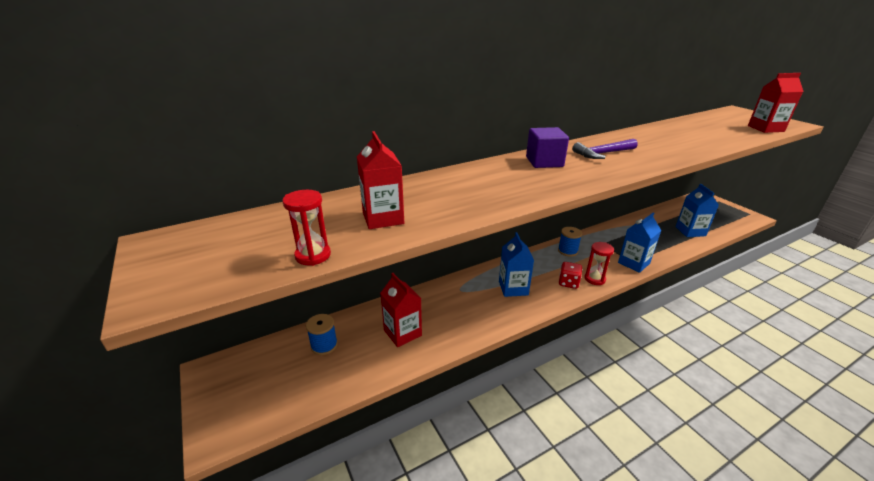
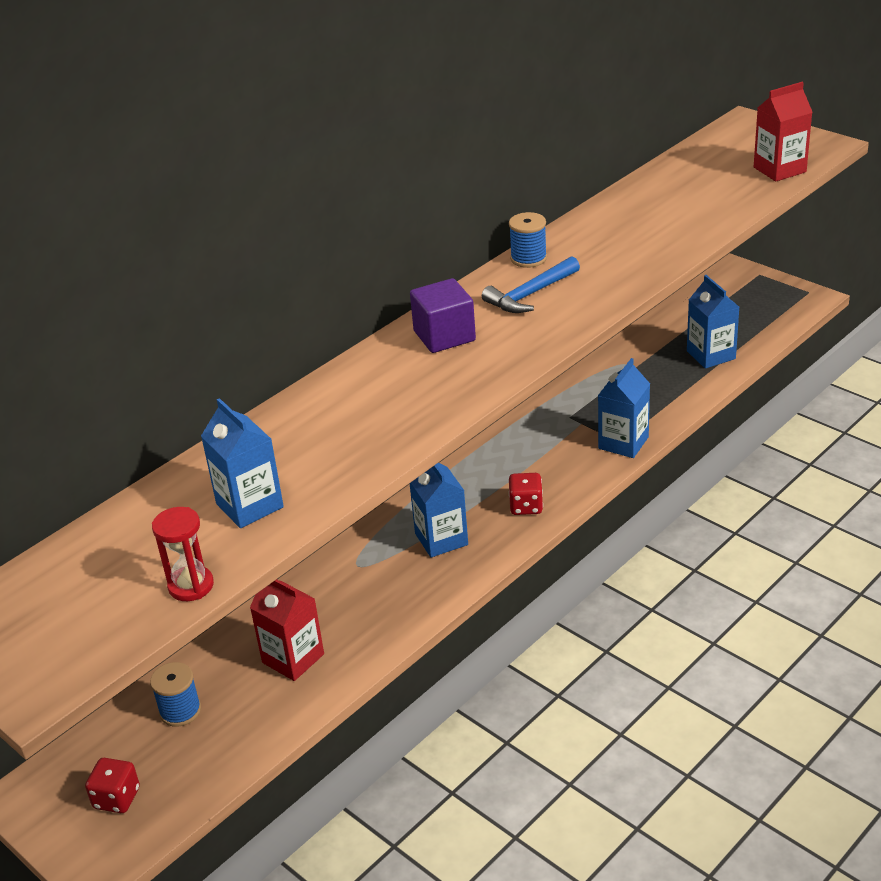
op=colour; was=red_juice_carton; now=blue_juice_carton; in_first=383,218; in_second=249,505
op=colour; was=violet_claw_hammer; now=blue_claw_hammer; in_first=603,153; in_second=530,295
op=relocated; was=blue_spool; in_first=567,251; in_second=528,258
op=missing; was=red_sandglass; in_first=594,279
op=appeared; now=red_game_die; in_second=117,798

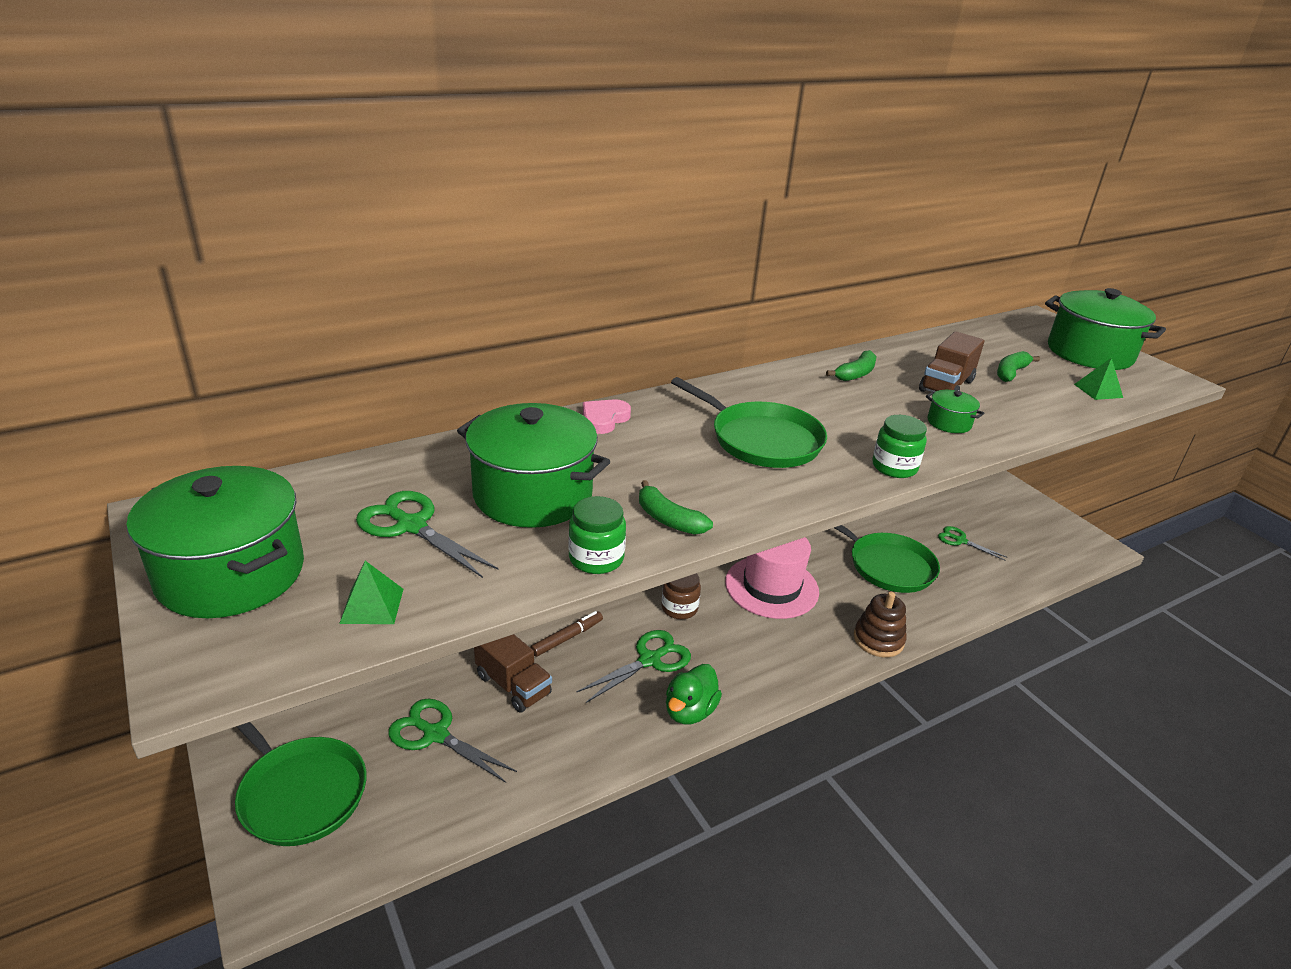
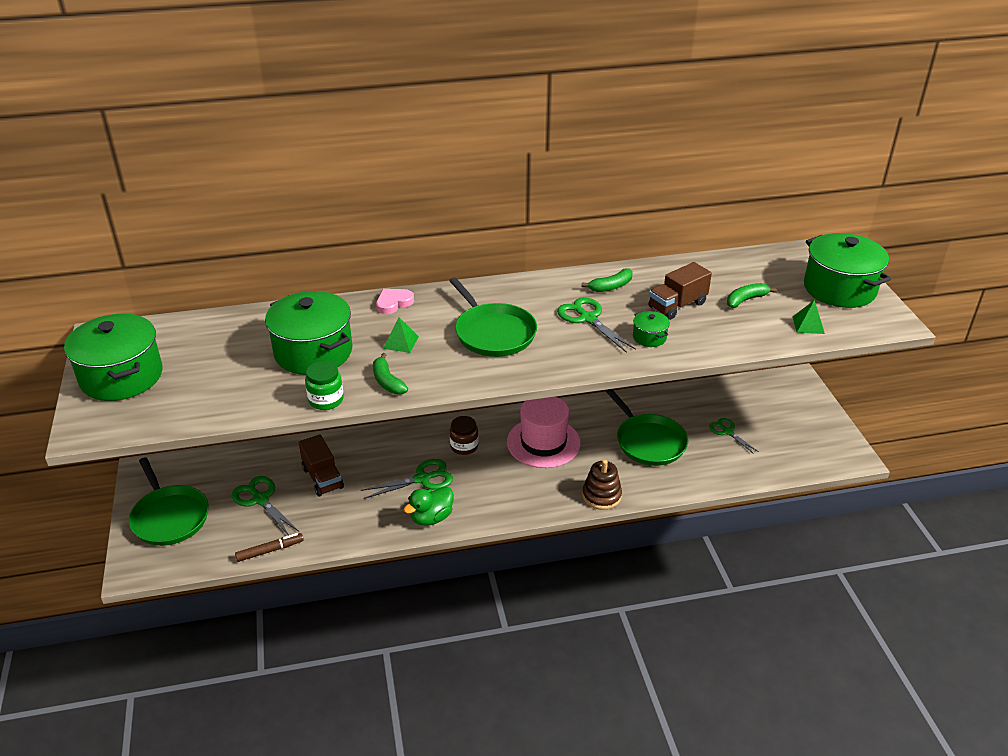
op=missing; was=leaf-green_jam_jar; in_first=894,467
op=relocated; was=leaf-green_scissors; in_first=411,526; in_second=588,318
op=relocated; was=leaf-green_solid_pyramid; in_first=372,606; in_second=401,342
op=relocated; was=russet_marker_pen; in_first=567,638; in_second=270,550

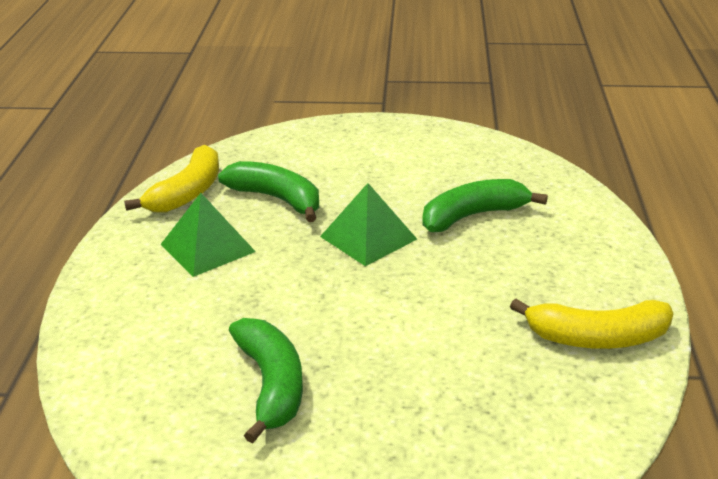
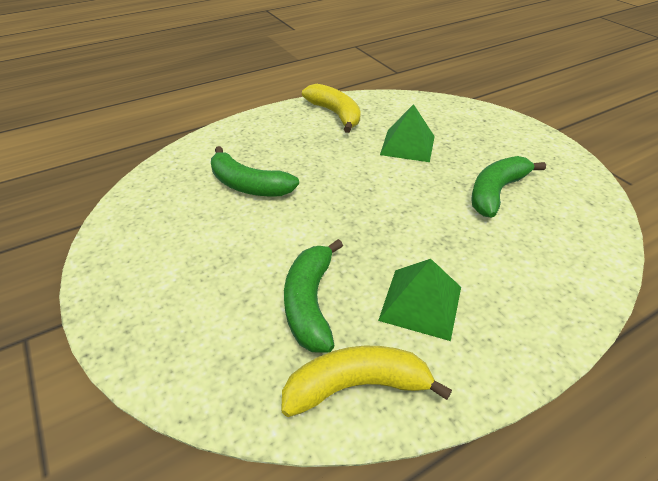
op=relocated; was=leaf-green_solid_pyramid; in_first=368,237; in_second=407,145

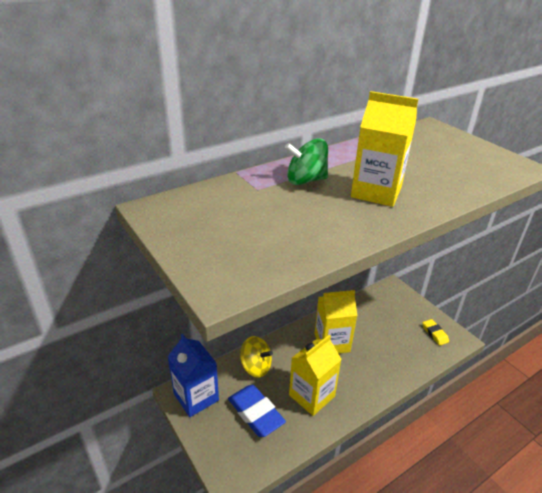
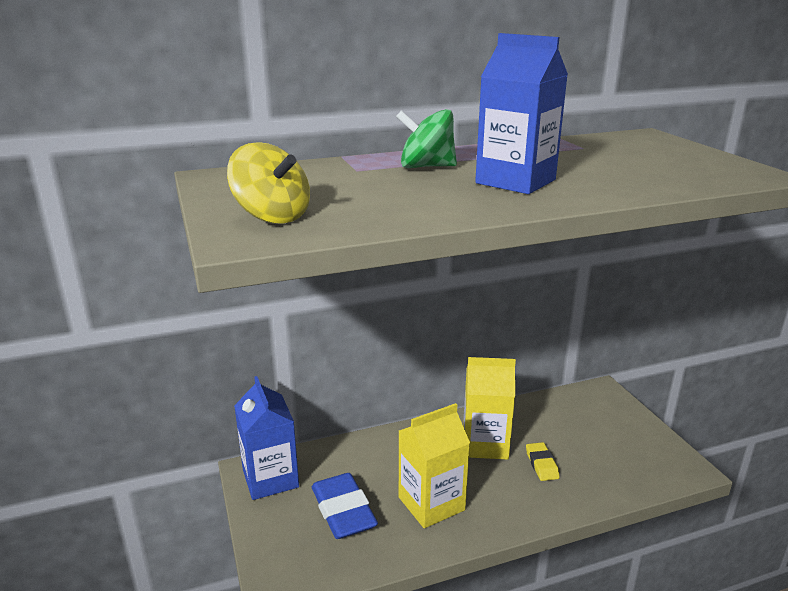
op=colour; was=bright_yellow_juice_carton; now=blue_juice_carton; in_first=376,192; in_second=515,181
op=relocated; was=bright_yellow_eraser; in_first=434,334; in_second=541,464
op=relocated; was=bright_yellow_whirligig; in_first=256,367; in_second=272,216

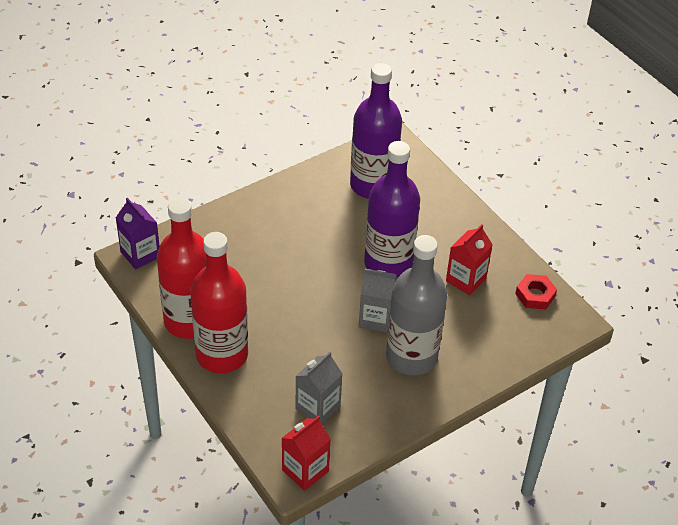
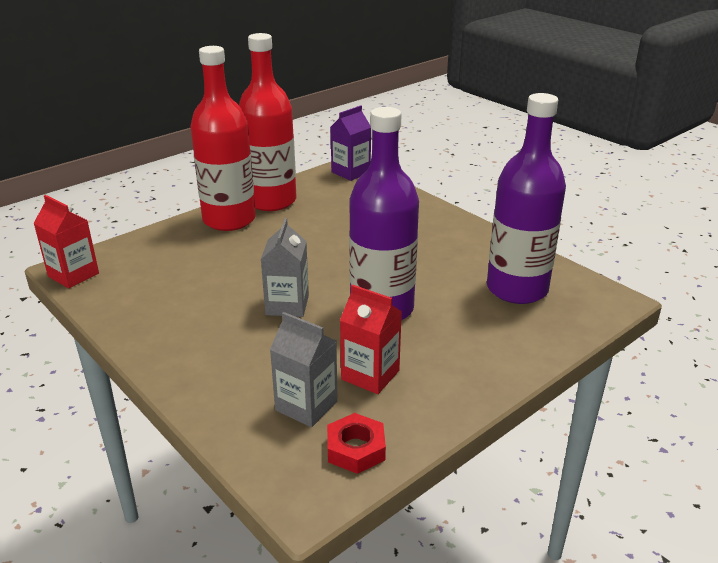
op=missing; was=gray_bottle; in_first=411,357
op=relocated; was=gray_juice_carton; in_first=317,408; in_second=306,406

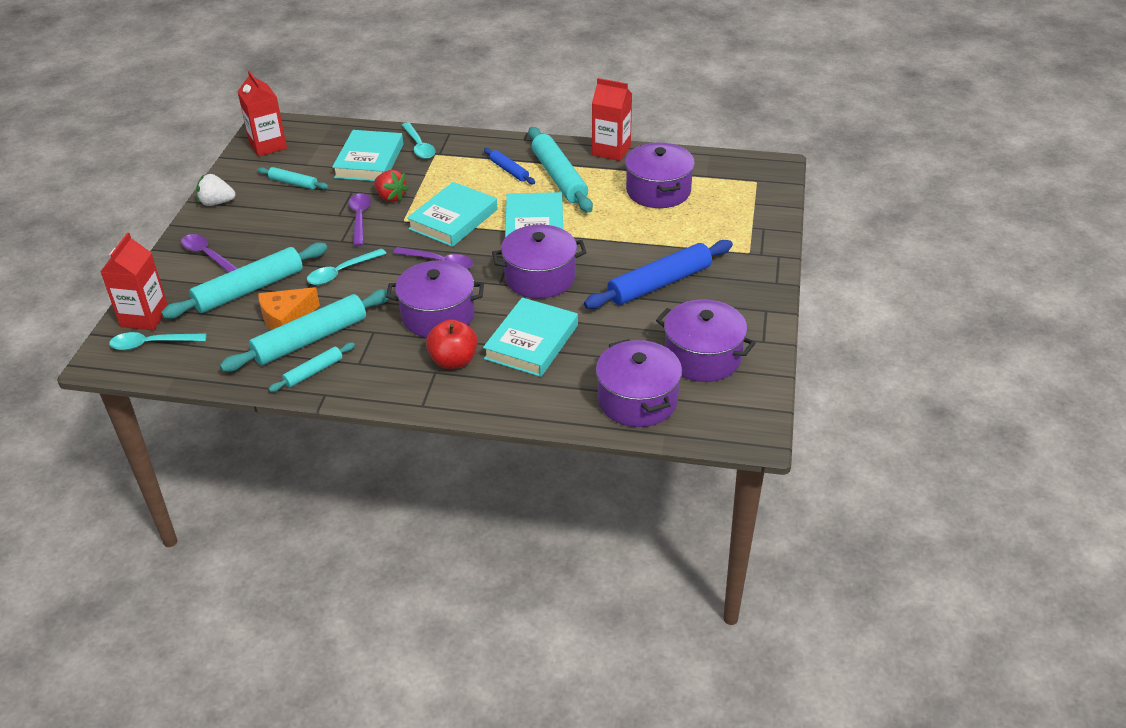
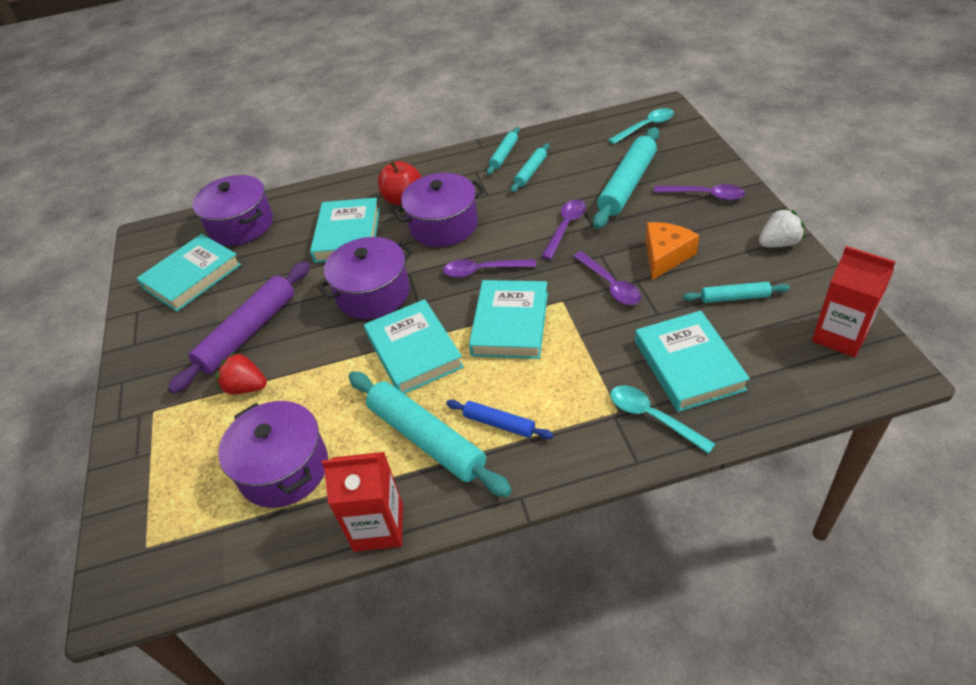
op=relocated; was=red_berry; in_first=391,197; in_second=246,387
op=missing; was=red_juice_carton; in_first=144,317
op=colour; was=blue_rolling_pin; now=violet_rolling_pin; in_first=659,283; in_second=248,333
op=colour; was=turquoise_tablespoon; now=violet_tablespoon; in_first=341,272; in_second=566,227
op=relocated; was=bright_orange_piece_of_cheese; in_first=286,319; in_second=665,256
op=size; was=turquoise_rolling_pin; in_first=310,339; in_second=530,172; ratio=0.52
op=exchanged; was=violet_stockpot; now=turquoise_hardback; in_first=702,357; in_second=192,276

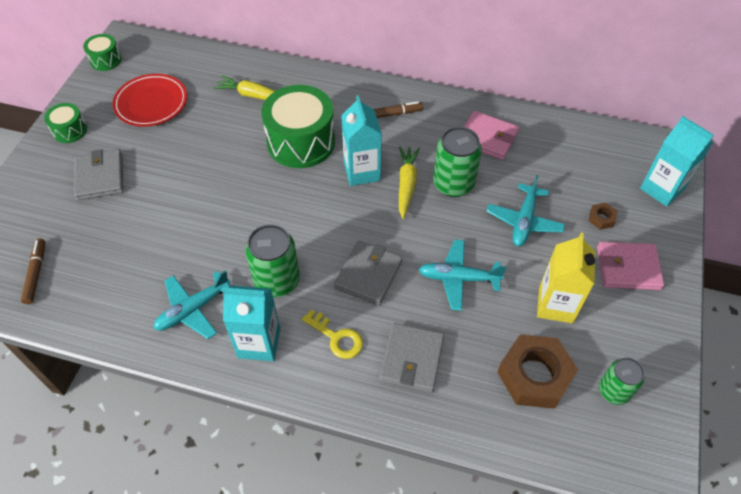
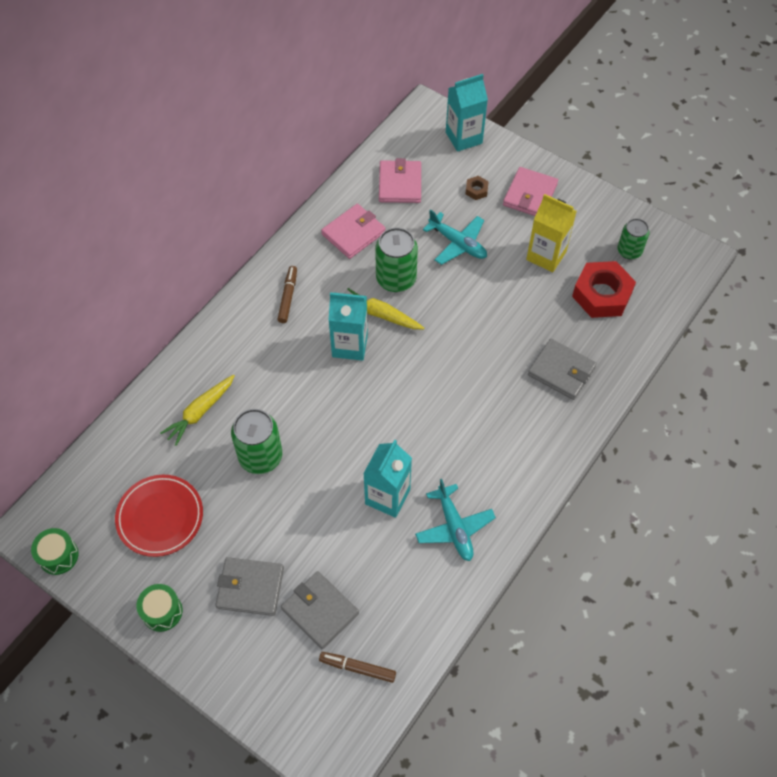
op=missing; was=leaf-green_snare_drum; in_first=301,142
op=relocated; was=leaf-green_soda_can; in_first=277,281; in_second=260,456
op=missing; was=turquoise_aeroplane; in_first=458,278
op=relocated; was=gray_wallet; in_first=368,275; in_second=320,611
op=relocated; was=turquoise_juice_carton; in_first=259,343; in_second=387,496
op=missing; was=bright_yellow_latchkey; in_first=336,337
op=colour; was=russet_nut; now=red_nut; in_first=534,376; in_second=602,294
op=appeared; now=rose-pink_wallet; in_second=400,184

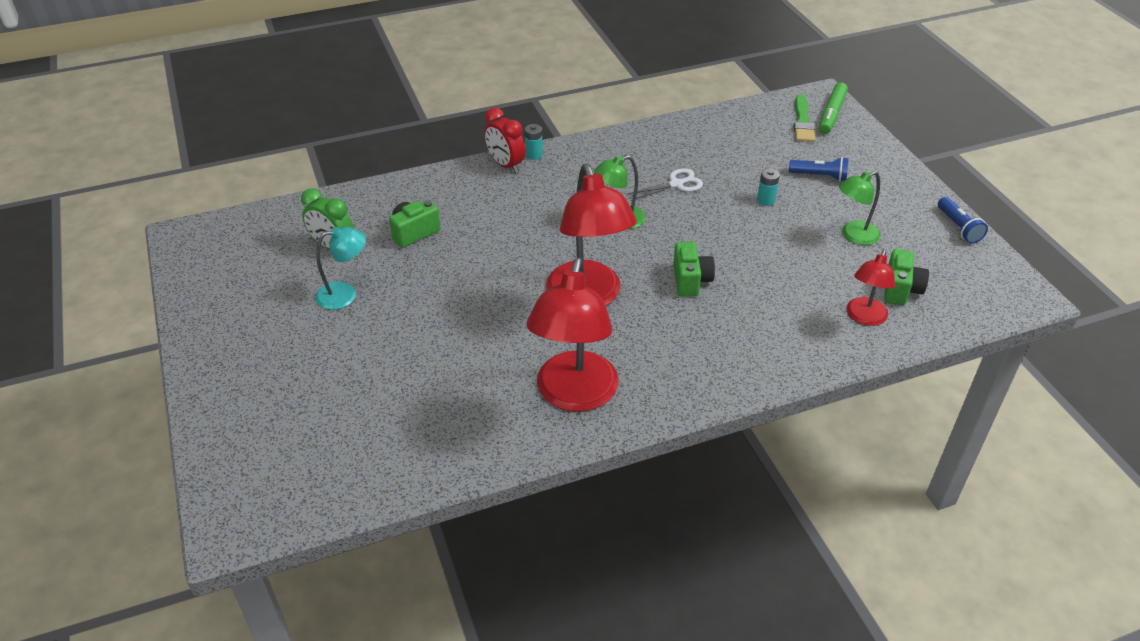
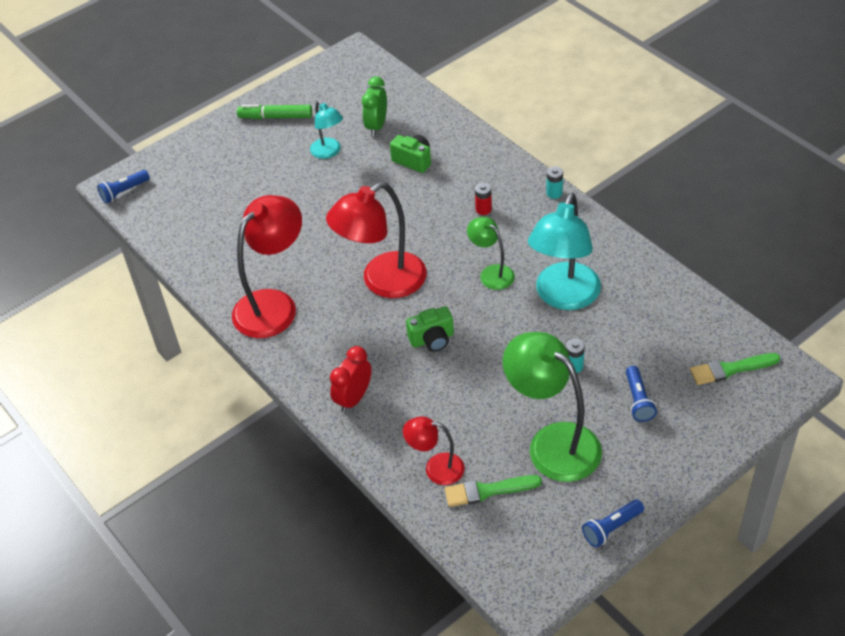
op=relocated; was=leaf-green_marker_pen; in_first=831,114; in_second=275,117
op=relocated; was=red_bedside_clock; in_first=505,165; in_second=354,398
op=exchanged; was=white_scissors; now=turquoise_reading_lamp; in_first=676,184; in_second=563,297
op=size; was=leaf-green_reading_lamp; in_first=853,236; in_second=552,443; ratio=1.86
op=exchanged; was=leaf-green_camera; now=leaf-green_brush; in_first=901,289; in_second=488,491
op=spun; was=red_reading_lamp; in_first=574,395; in_second=274,304; clockwise=135
op=appeared; now=blue_flashlight; in_second=124,192
op=appeared; now=red_battery; in_second=483,209

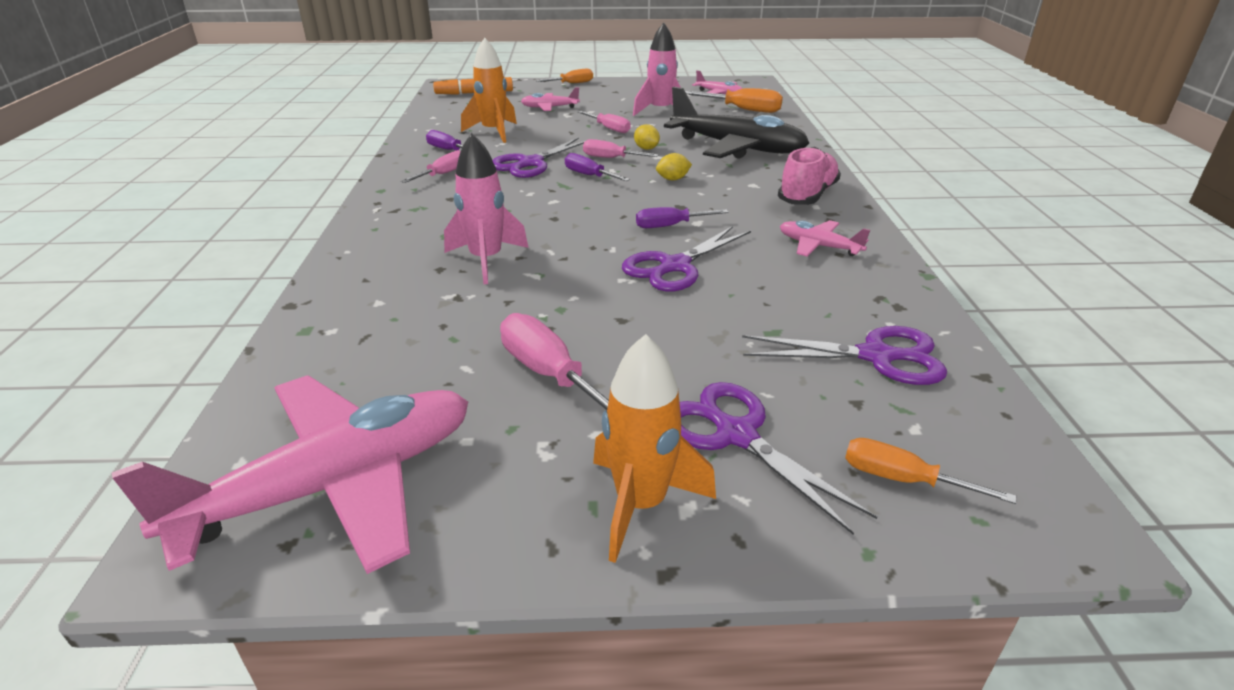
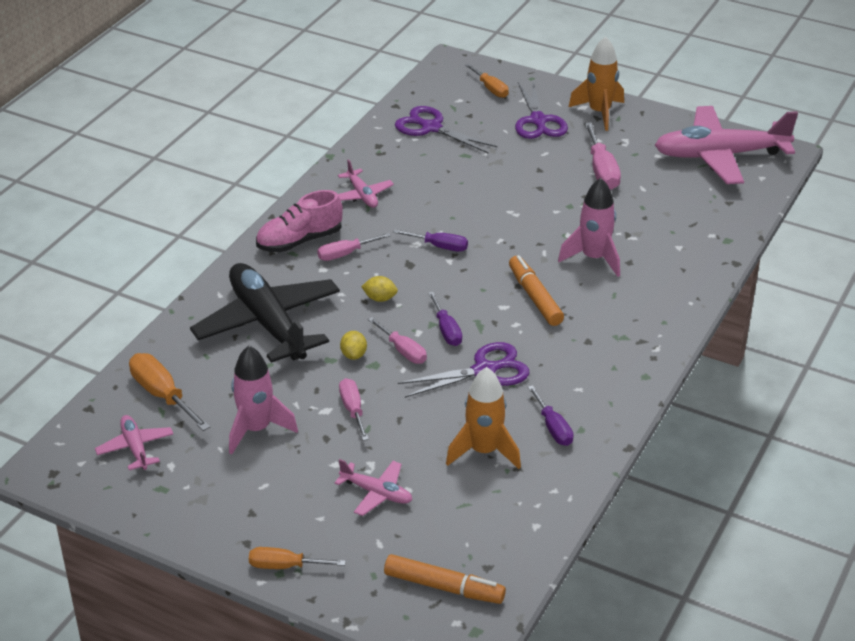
op=relocated; was=rose-pink_screwdriver; in_first=443,174; in_second=345,254
op=missing; was=violet_scissors; in_first=675,266
op=appeared; now=bright_orange_marker_pen; in_second=535,297

